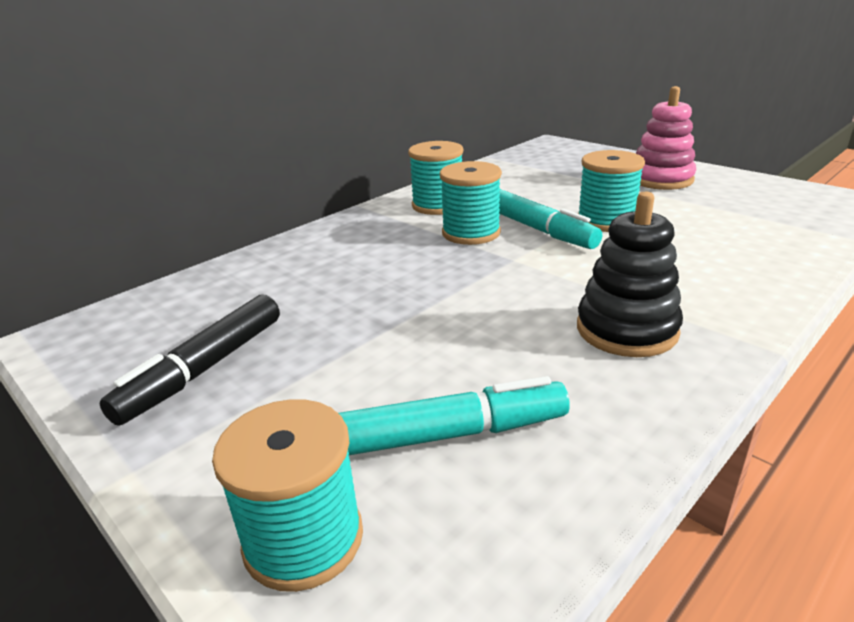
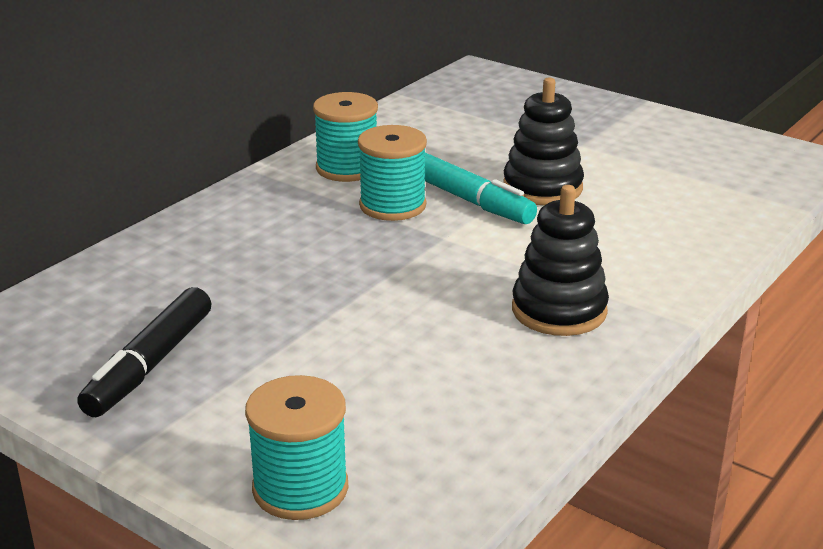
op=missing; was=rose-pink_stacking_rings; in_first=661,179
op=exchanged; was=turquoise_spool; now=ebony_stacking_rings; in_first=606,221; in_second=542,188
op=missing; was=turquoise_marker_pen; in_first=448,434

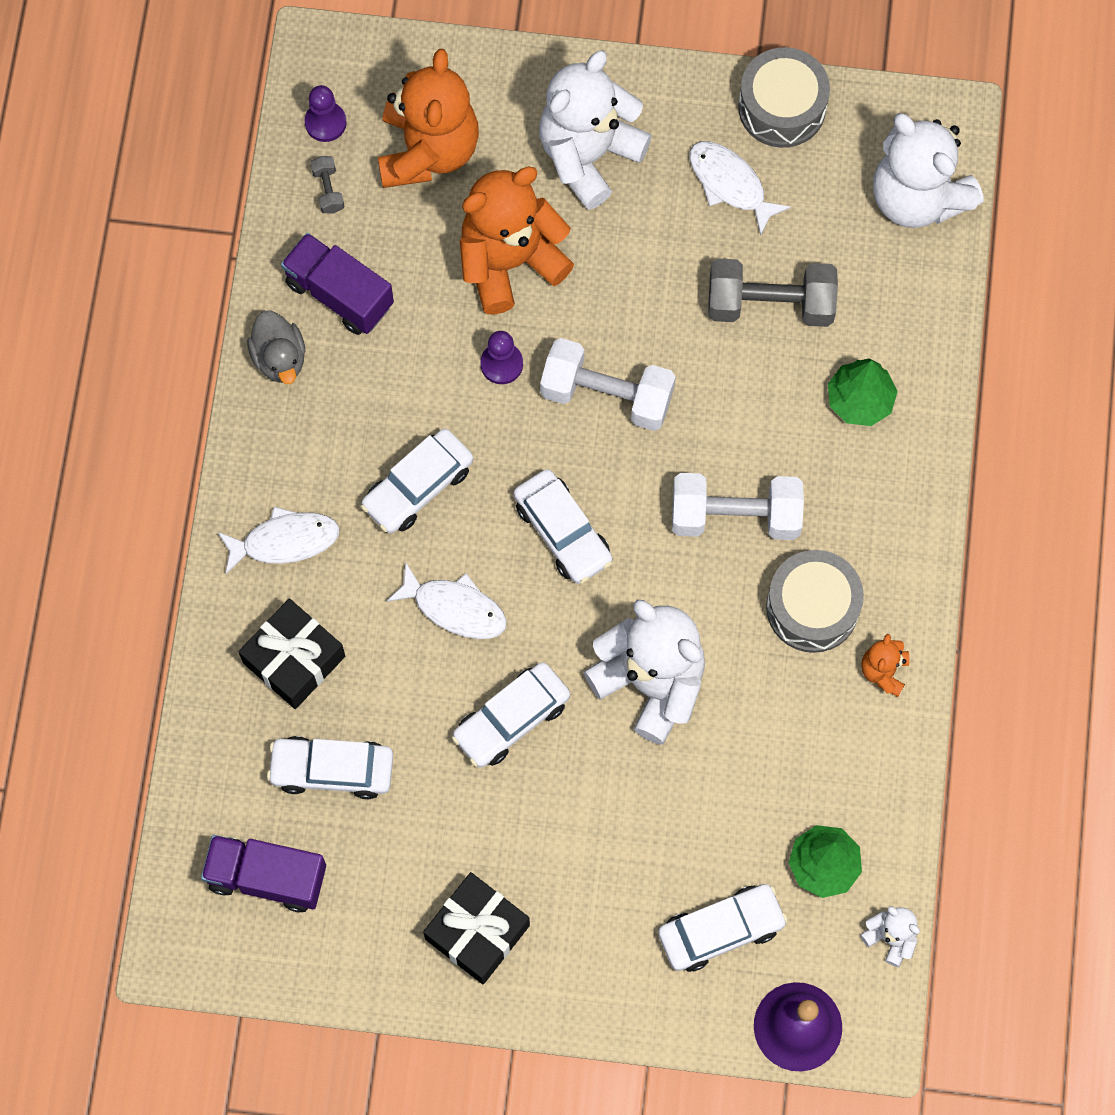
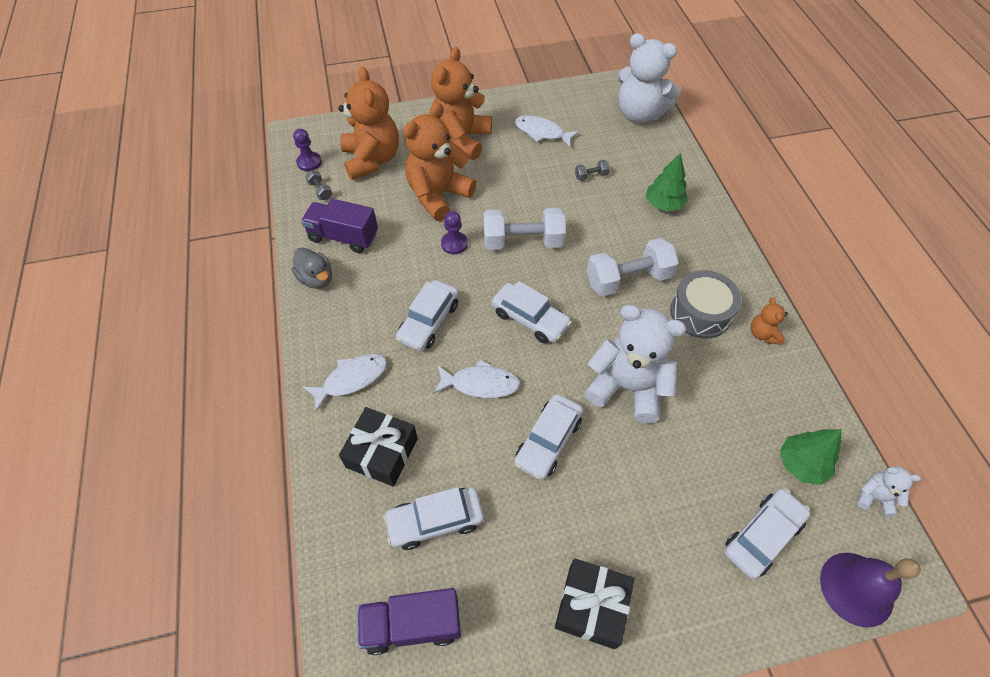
op=missing; was=gray_snare_drum; in_first=782,107
op=colour; was=white_teddy; now=bright_orange_teddy; in_first=588,155; in_second=461,140
op=size; was=gray_dumbbell; in_first=770,304; in_second=591,176; ratio=0.44

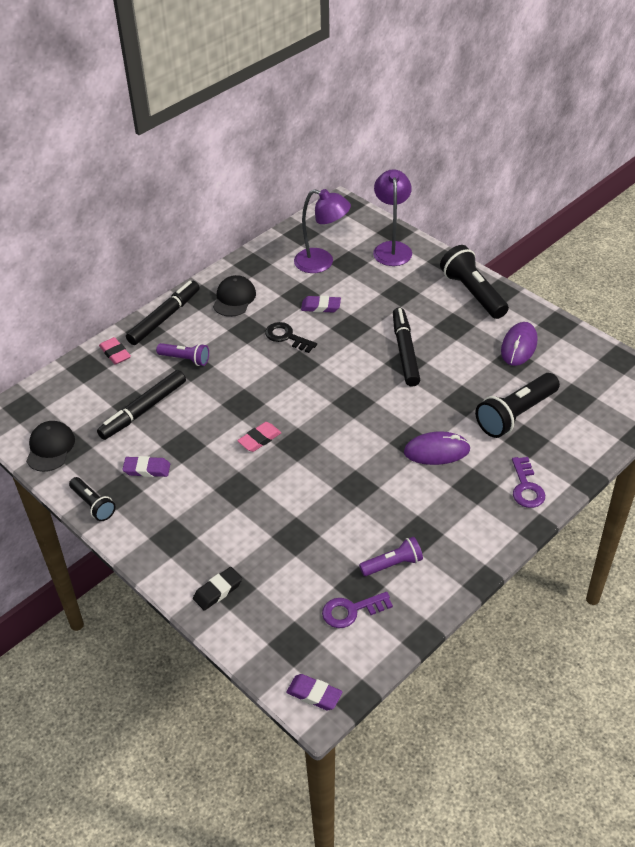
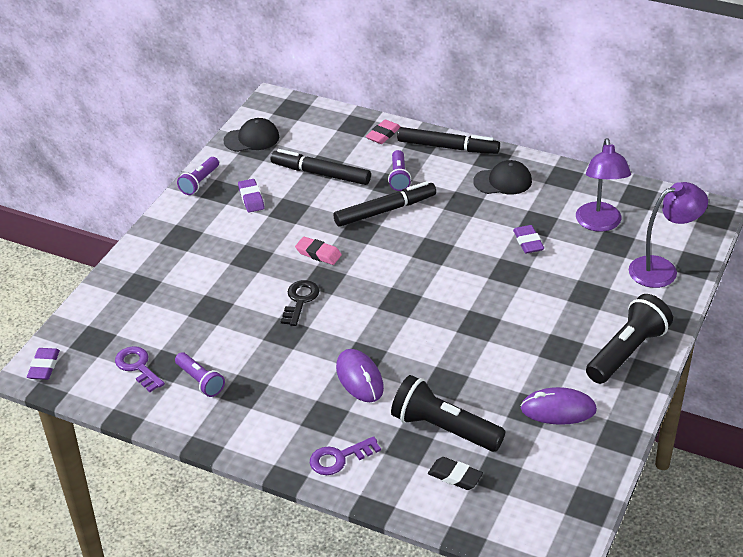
op=relocated; was=ebony_marker_pen; in_first=405,352; in_second=385,210
op=relocated; was=ebony_latchkey; in_first=287,337; in_second=300,300
op=colour; was=ebony_flashlight; now=violet_flashlight; in_first=93,505; in_second=199,182
op=relocated; was=ebony_eraser; in_first=218,591; in_second=455,476

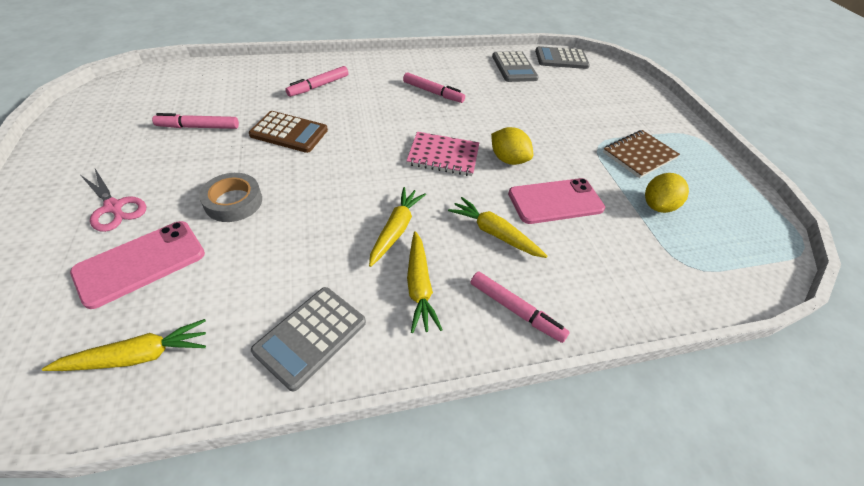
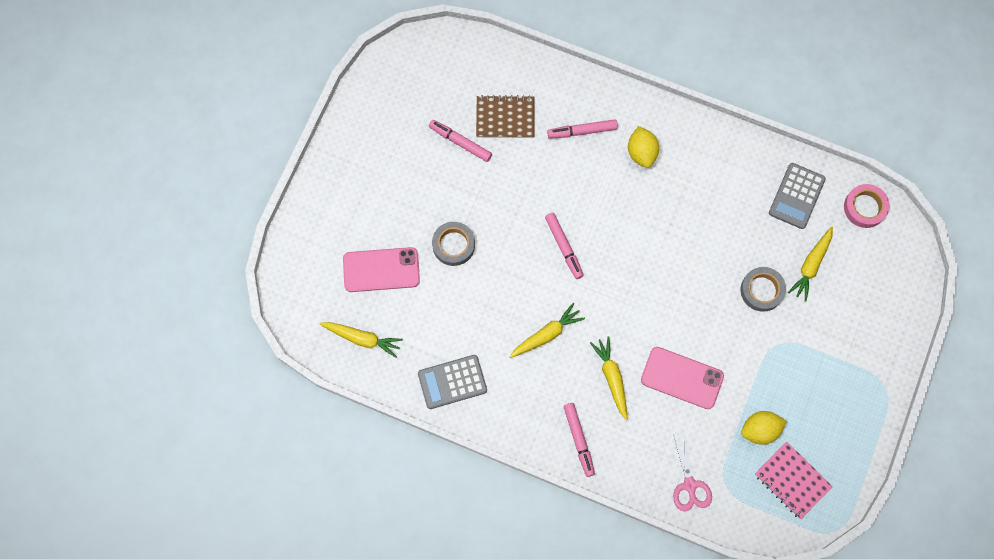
op=exchanged; was=gray_pocket_calculator; now=rose-pink_roll_of_tape; in_first=561,59; in_second=865,207
op=relocated; was=rose-pink_marker_pen; in_first=433,92; in_second=564,247
op=missing; was=russet_pocket_calculator; in_first=289,132
op=relocated; was=bright_yellow_lemon; in_first=508,159; in_second=641,152
op=relocated; was=russet_notepad; in_first=639,155; in_second=505,118
op=relocated; was=rose-pink_notepad; in_first=443,156; in_second=792,480
op=relocated; was=rose-pink_scissors; in_first=114,207; in_second=689,485
op=relocated; was=bright_yellow_root_vegetable; in_first=419,286; in_second=811,265
op=appeared; now=gray_roll_of_tape; in_second=761,290

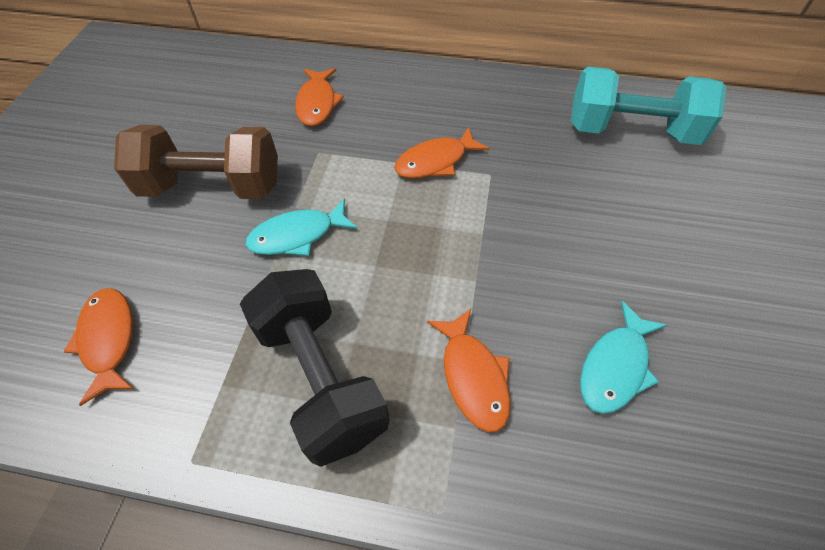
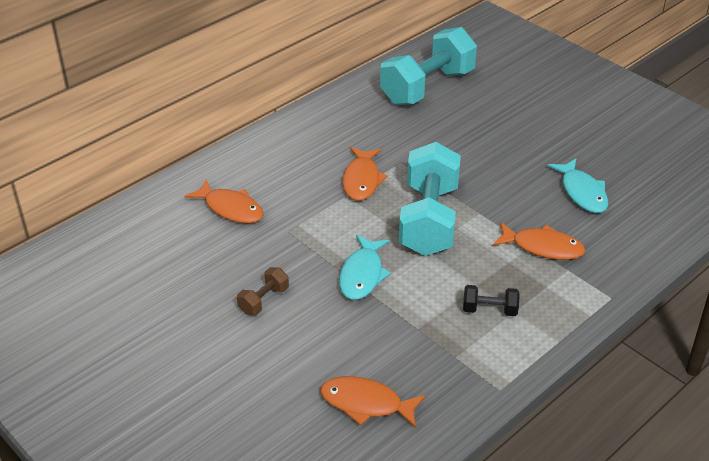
op=size; was=russet_dumbbell; in_first=212,186; in_second=264,300; ratio=0.43
op=size; was=ebony_dumbbell; in_first=321,378; in_second=489,310; ratio=0.43
op=appeared; now=turquoise_dumbbell; in_second=429,220

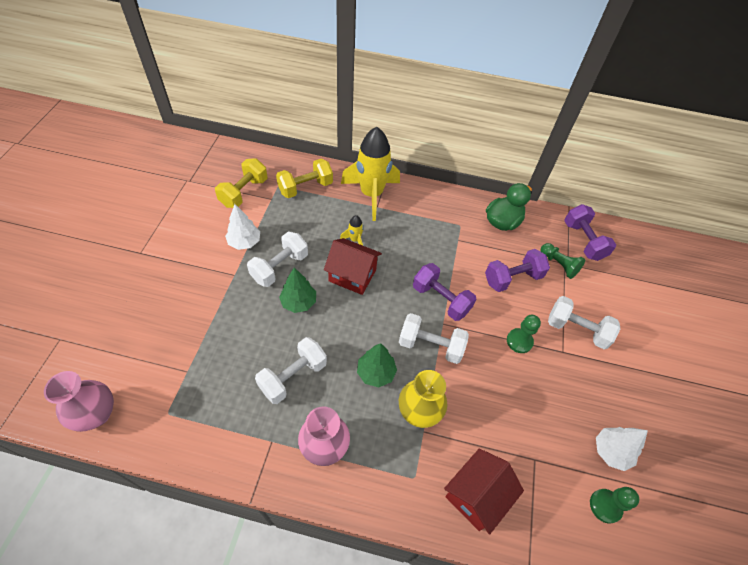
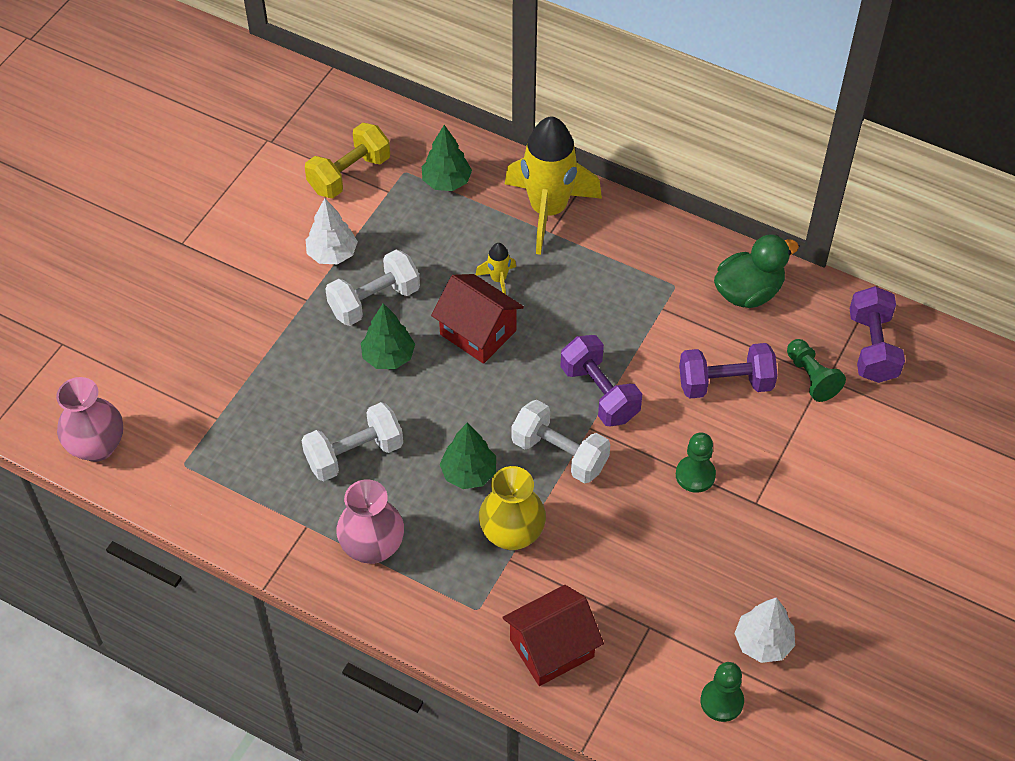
op=exchanged; was=bright_yellow_dumbbell; now=leaf-green_fir_tree; in_first=305,188; in_second=446,182
op=missing; was=white_dumbbell; in_first=576,330

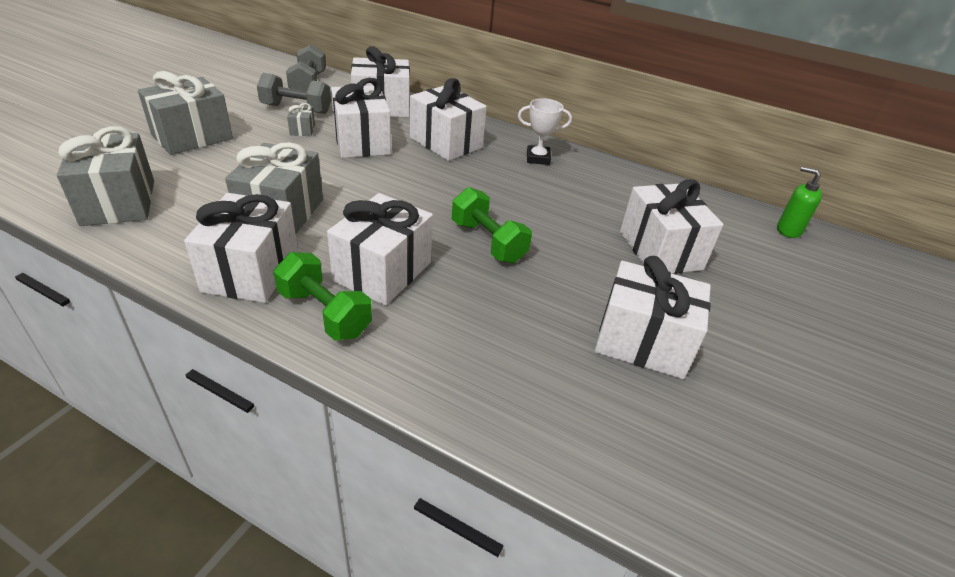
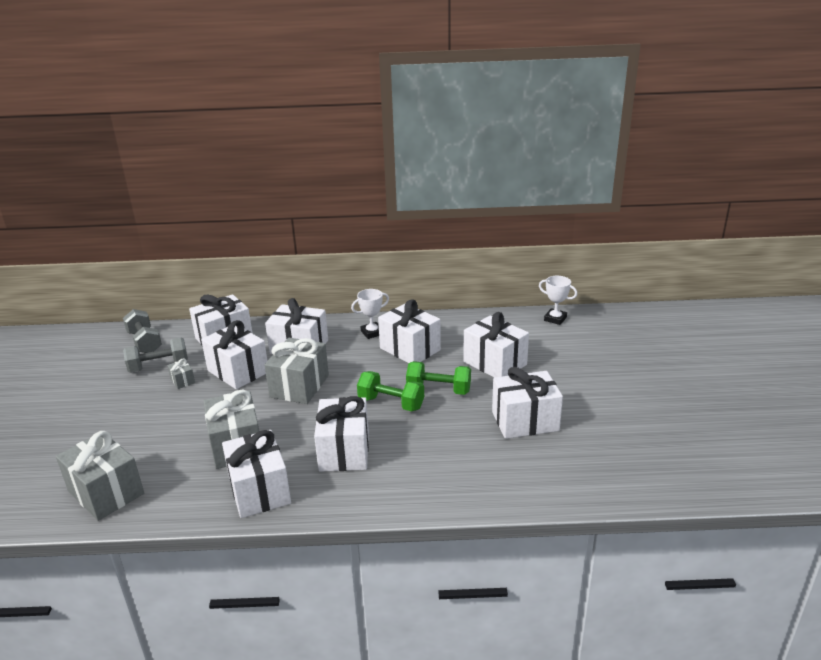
op=relocated; was=gray_gift; in_first=192,137; in_second=299,386
op=exchanged; was=leaf-green_soap_dispenser; now=white_award_cup; in_first=788,230; in_second=555,319
op=relocated; was=leaf-green_dumbbell; in_first=324,313; in_second=438,390
op=appeared; now=white_gift; in_second=410,349

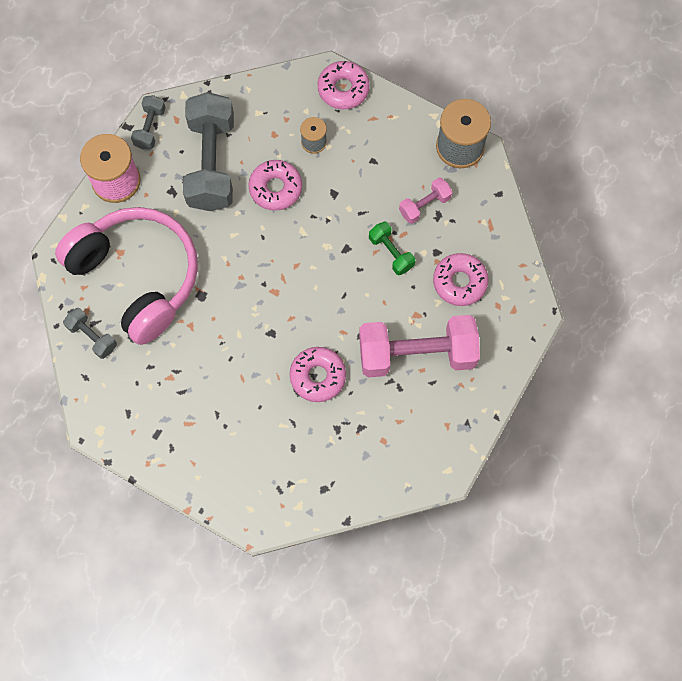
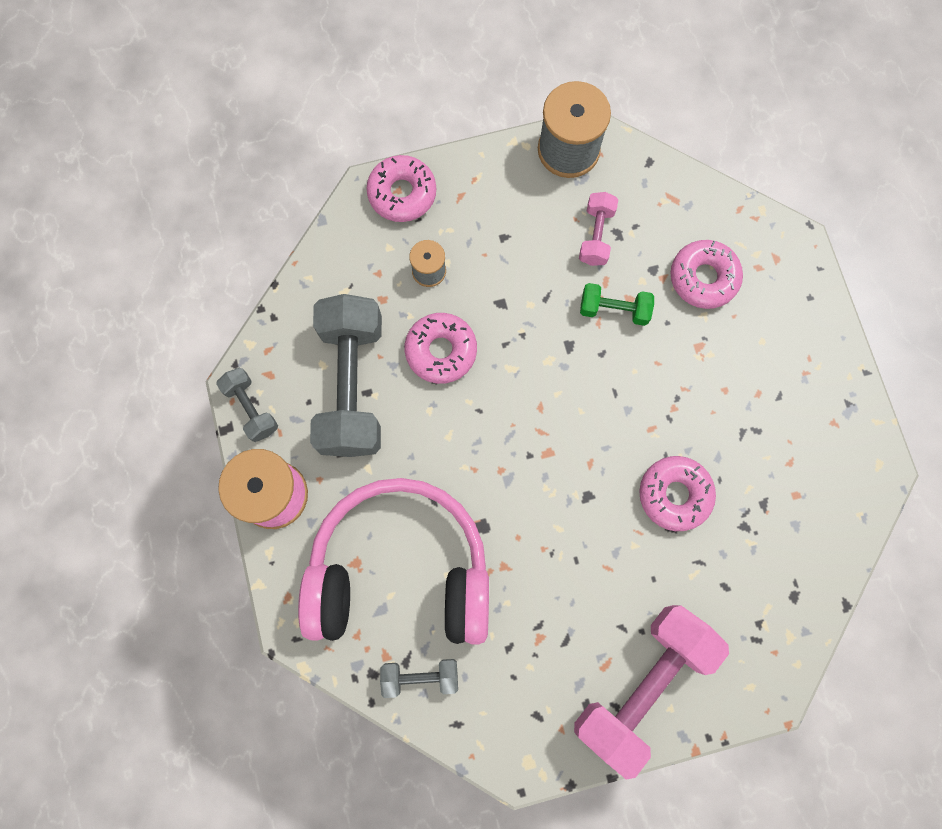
op=spun; was=gray_dumbbell; in_first=211,163; in_second=352,385; clockwise=45
op=relocated; was=rose-pink_dumbbell; in_first=416,354; in_second=642,684

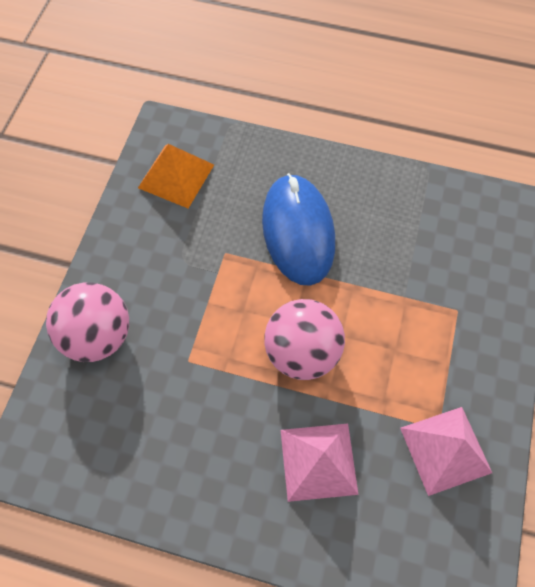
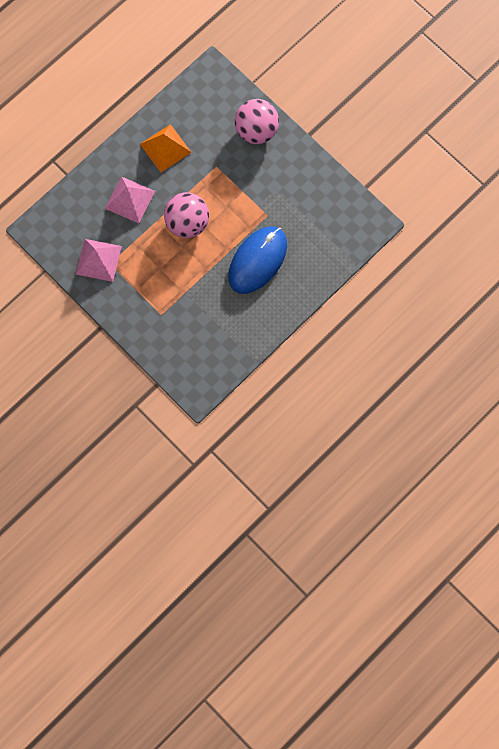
op=relocated; was=bright_orange_solid_pyramid; in_first=176,176; in_second=165,148
op=spun; was=blue_mouse; in_first=298,231; in_second=257,260; clockwise=-75

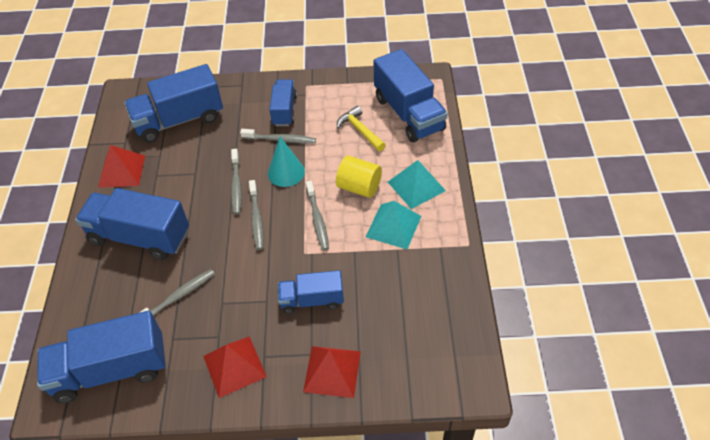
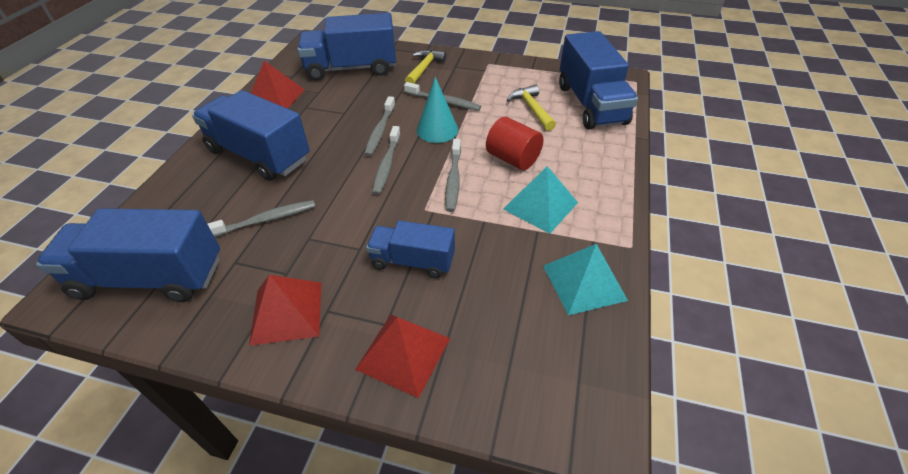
op=missing; was=blue_lorry; in_first=284,110
op=colour; was=bright_yellow_cylinder; now=red_cylinder; in_first=359,187; in_second=512,159
op=relocated; was=turquoise_solid_pyramid; in_first=416,186; in_second=584,282
op=appeared; now=bright_yellow_claw_hammer; in_second=424,68

